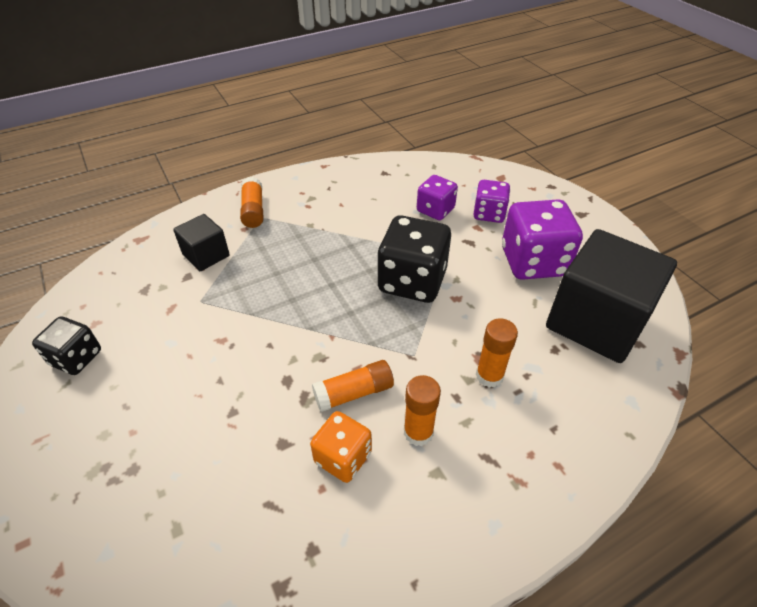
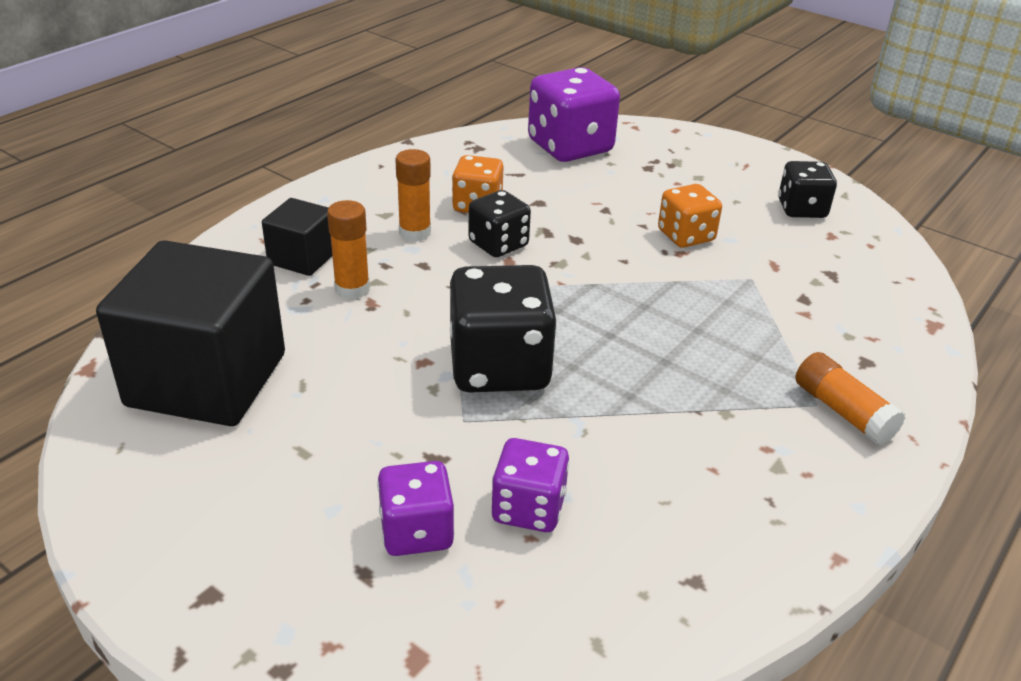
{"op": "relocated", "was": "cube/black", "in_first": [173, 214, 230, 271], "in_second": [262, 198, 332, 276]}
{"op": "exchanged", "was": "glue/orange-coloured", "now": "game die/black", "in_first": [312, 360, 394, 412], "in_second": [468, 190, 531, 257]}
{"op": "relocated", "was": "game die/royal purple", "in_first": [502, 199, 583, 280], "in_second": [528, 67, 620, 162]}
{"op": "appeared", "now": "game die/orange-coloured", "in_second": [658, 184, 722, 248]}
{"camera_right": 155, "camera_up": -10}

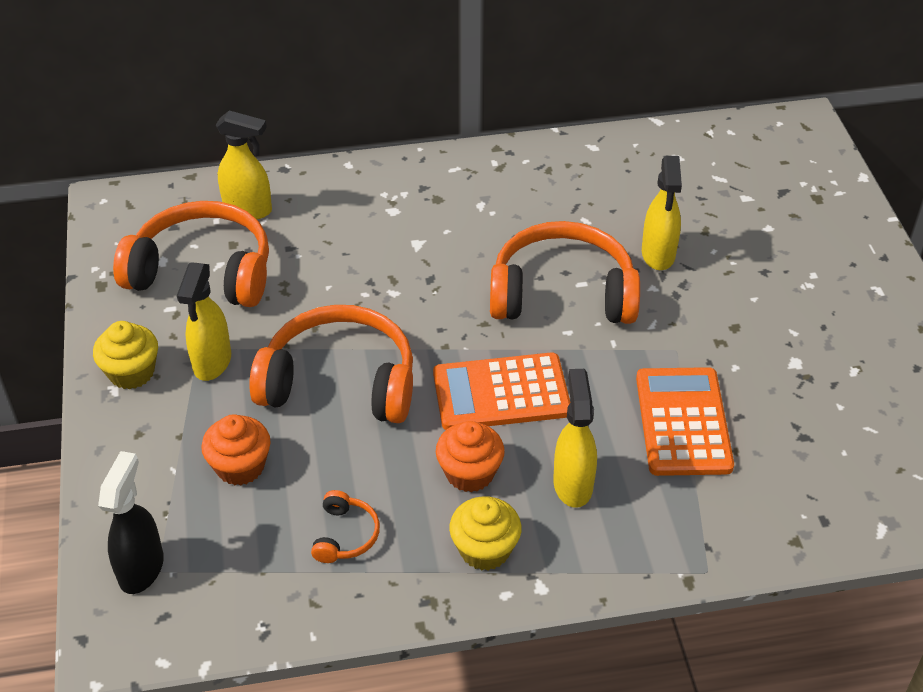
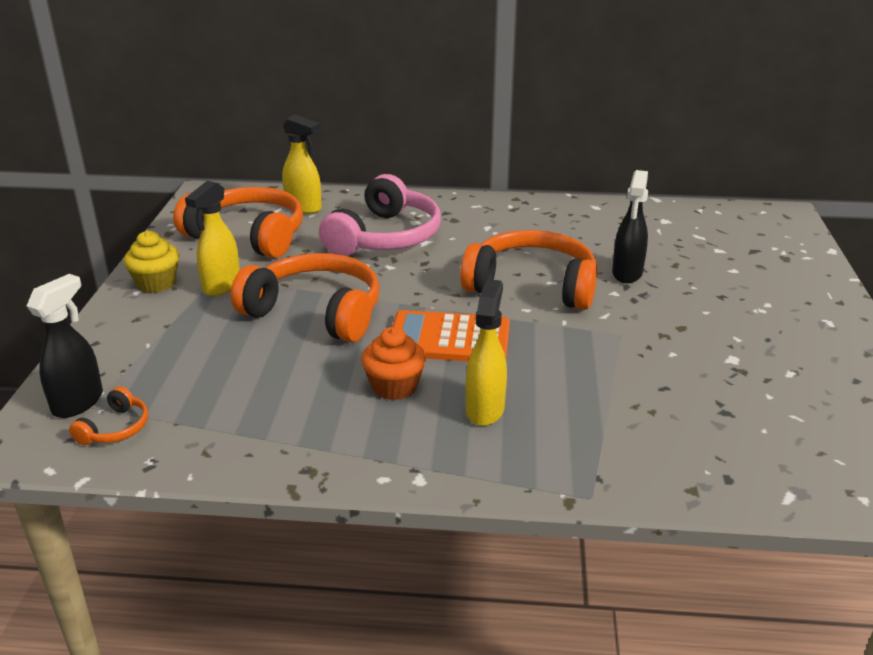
{"op": "relocated", "was": "over-ear headphones/orange-coloured", "in_first": [311, 490, 380, 563], "in_second": [69, 386, 148, 445]}
{"op": "appeared", "now": "over-ear headphones/rosy", "in_second": [319, 174, 441, 256]}
{"op": "colour", "was": "sprayer/bright yellow", "now": "sprayer/black", "in_first": [642, 156, 682, 270], "in_second": [612, 170, 648, 283]}
{"op": "missing", "was": "muffin/orange-coloured", "in_first": [201, 414, 271, 486]}
{"op": "missing", "was": "muffin/bright yellow", "in_first": [449, 496, 522, 571]}
{"op": "missing", "was": "calculator/orange-coloured", "in_first": [636, 367, 734, 476]}
{"camera_right": 15, "camera_up": -15}

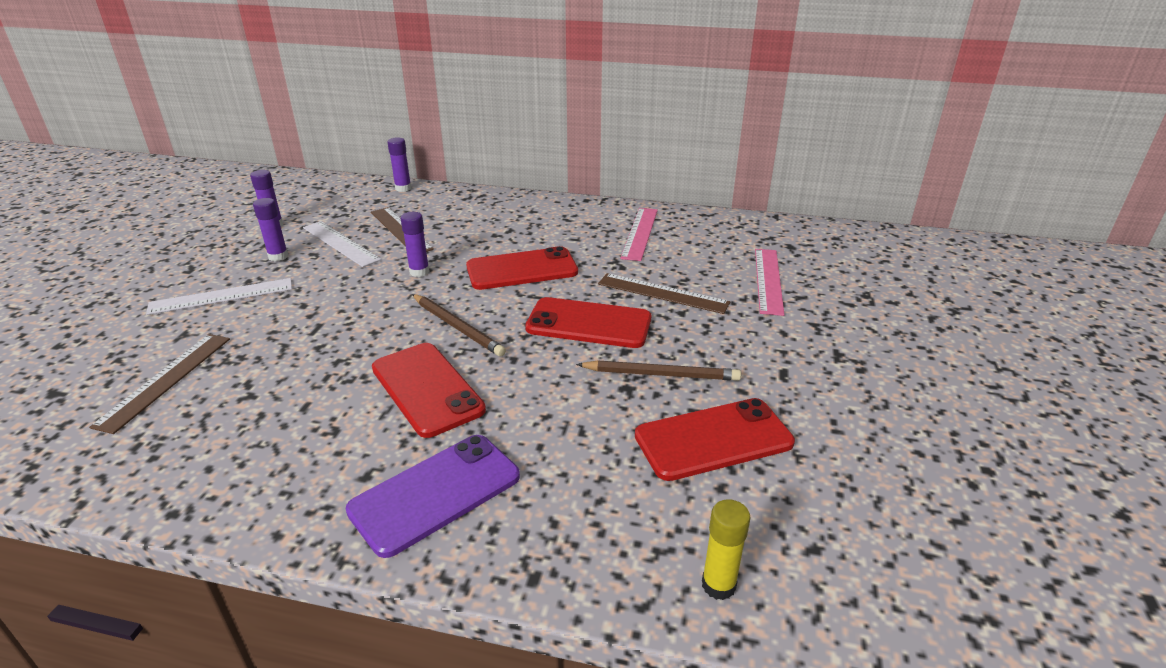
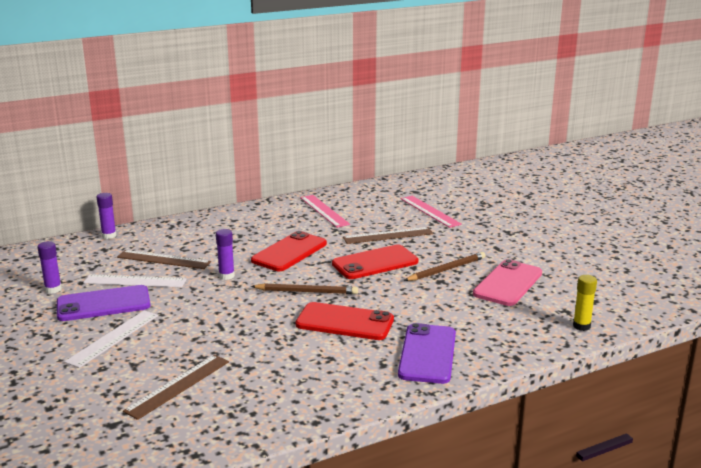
{"op": "exchanged", "was": "glue/royal purple", "now": "smartphone/royal purple", "in_first": [253, 198, 288, 261], "in_second": [57, 285, 151, 321]}
{"op": "spun", "was": "straightedge/dark brown", "in_first": [89, 334, 230, 434], "in_second": [123, 355, 229, 420], "clockwise": 60}
{"op": "colour", "was": "smartphone/red", "now": "smartphone/rosy", "in_first": [635, 398, 795, 481], "in_second": [473, 259, 542, 306]}
{"camera_right": -40, "camera_up": -10}

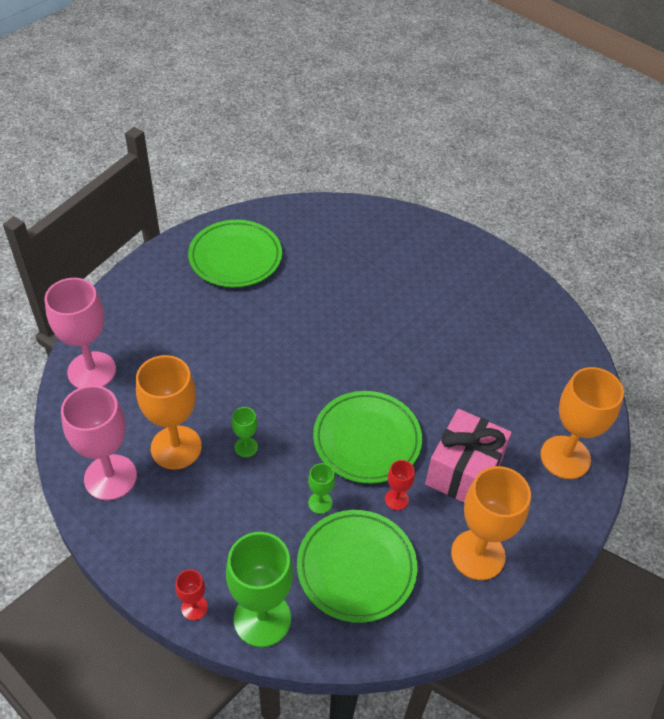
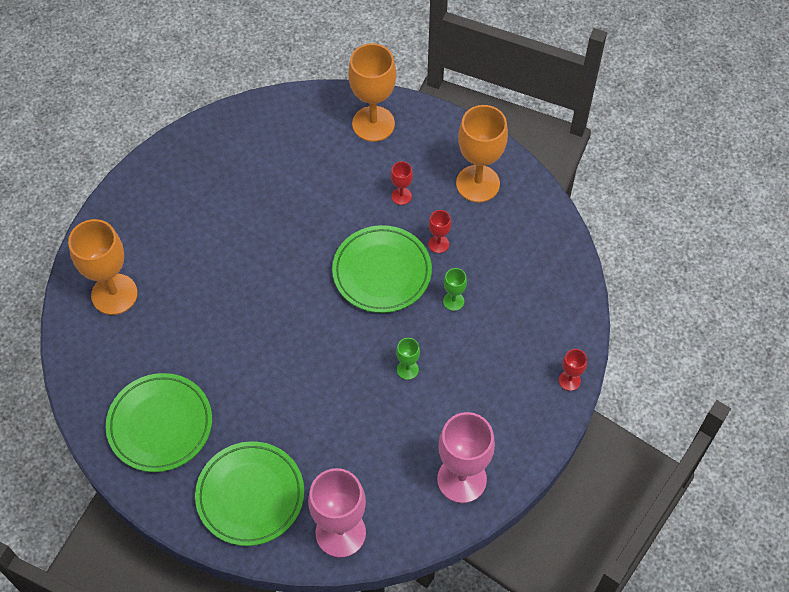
{"op": "relocated", "was": "goblet/orange-coloured", "in_first": [136, 355, 202, 470], "in_second": [68, 219, 138, 315]}
{"op": "relocated", "was": "dinner plate/green", "in_first": [297, 510, 418, 623], "in_second": [195, 441, 304, 546]}
{"op": "exchanged", "was": "wrapped gift/rosy", "now": "goblet/red", "in_first": [425, 409, 512, 503], "in_second": [391, 161, 413, 205]}
{"op": "missing", "was": "goblet/green", "in_first": [226, 532, 293, 647]}
{"camera_right": -95, "camera_up": 10}

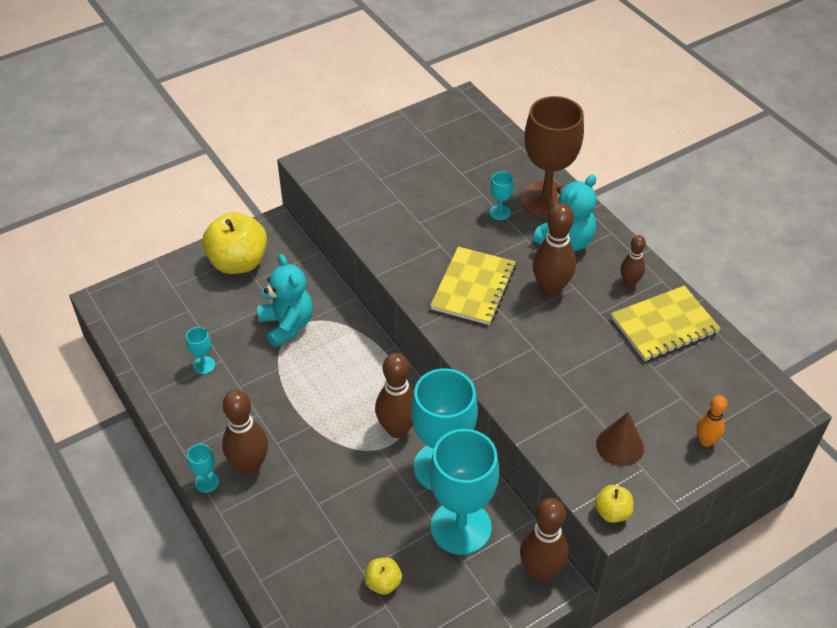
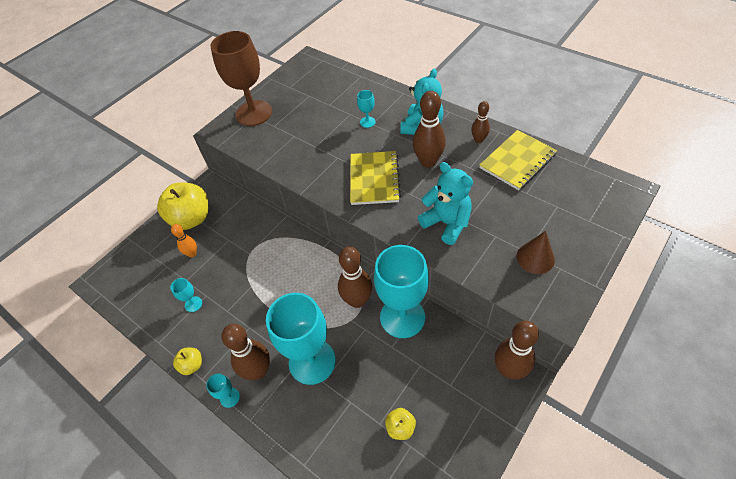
{"op": "relocated", "was": "tenpin/orange-coloured", "in_first": [696, 395, 728, 447], "in_second": [171, 224, 197, 257]}
{"op": "relocated", "was": "apple fruit/bright yellow", "in_first": [595, 485, 634, 523], "in_second": [173, 348, 202, 375]}
{"op": "relocated", "was": "goblet/dark brown", "in_first": [520, 96, 584, 218], "in_second": [210, 31, 272, 126]}
{"op": "relocated", "was": "goblet/turquoise", "in_first": [429, 429, 499, 555], "in_second": [266, 293, 336, 385]}
{"op": "relocated", "was": "teddy/turquoise", "in_first": [257, 254, 313, 348], "in_second": [418, 162, 473, 245]}
{"camera_right": -15, "camera_up": 5}

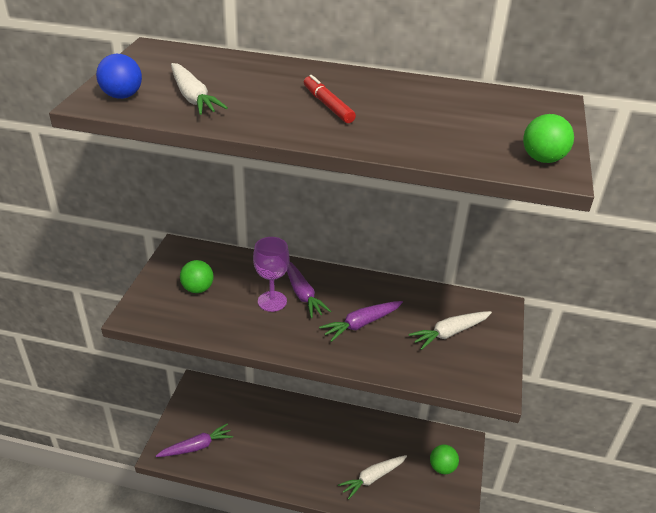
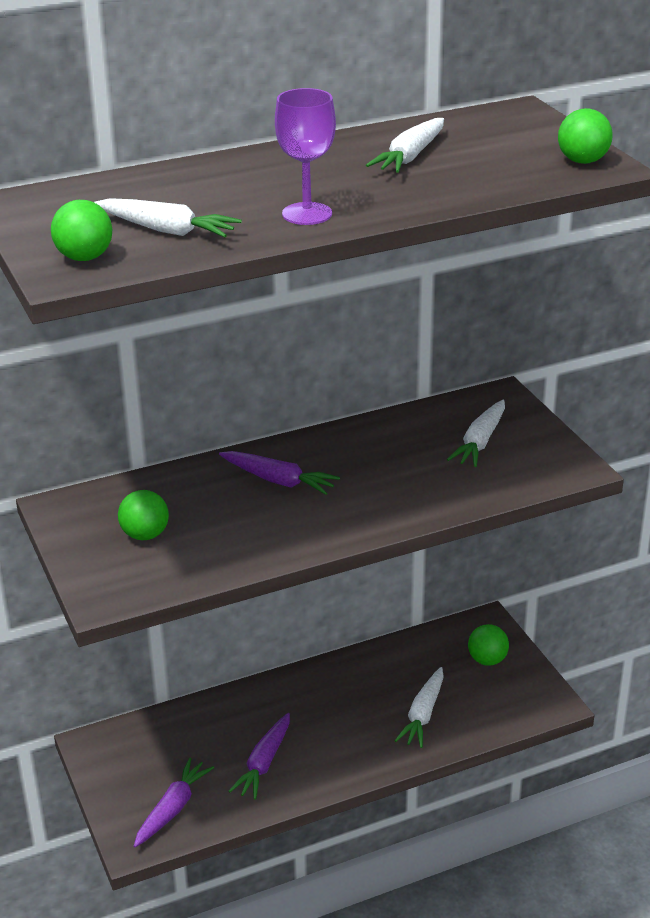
{"op": "colour", "was": "sphere/royal blue", "now": "sphere/green", "in_first": [96, 54, 142, 99], "in_second": [51, 200, 112, 261]}
{"op": "relocated", "was": "toy carrot/royal purple", "in_first": [319, 301, 403, 342], "in_second": [228, 713, 290, 800]}
{"op": "relocated", "was": "goblet/royal purple", "in_first": [253, 237, 289, 312], "in_second": [275, 88, 336, 225]}
{"op": "appeared", "now": "toy carrot/snow-white", "in_second": [366, 118, 444, 173]}
{"op": "missing", "was": "felt pen/red", "in_first": [304, 75, 356, 123]}
{"camera_right": -35, "camera_up": -5}

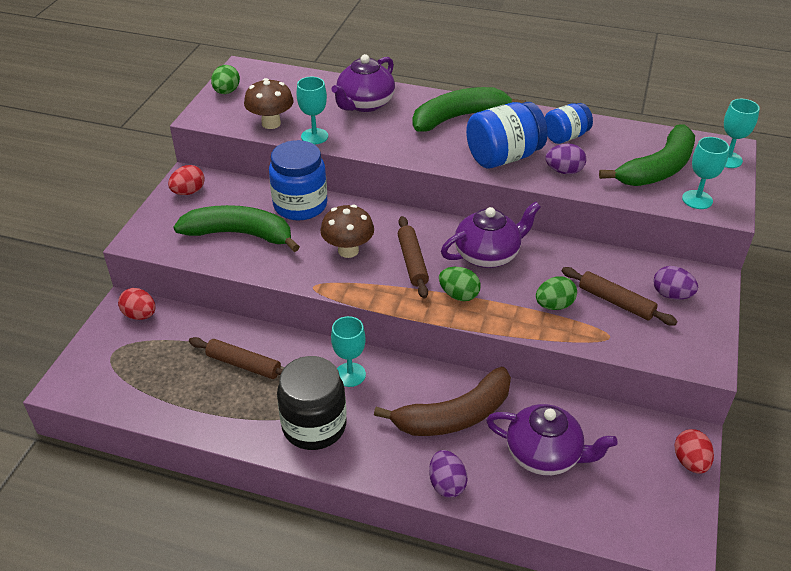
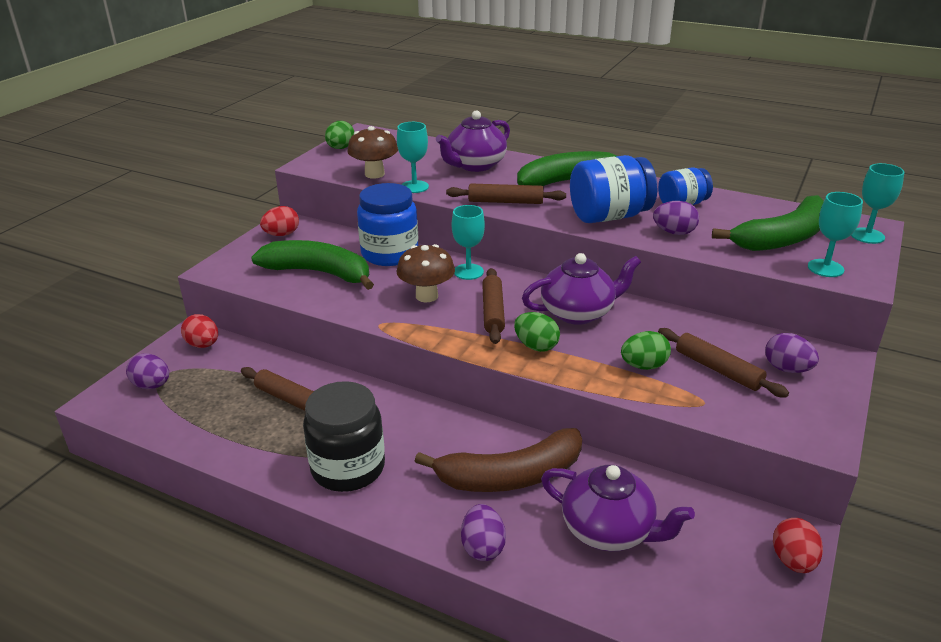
{"op": "appeared", "now": "egg/royal purple", "in_second": [126, 353, 169, 389]}
{"op": "appeared", "now": "dough roller/dark brown", "in_second": [446, 183, 566, 204]}
{"op": "relocated", "was": "goblet/turquoise", "in_first": [331, 316, 366, 387], "in_second": [452, 205, 485, 280]}
{"camera_right": 10, "camera_up": -10}

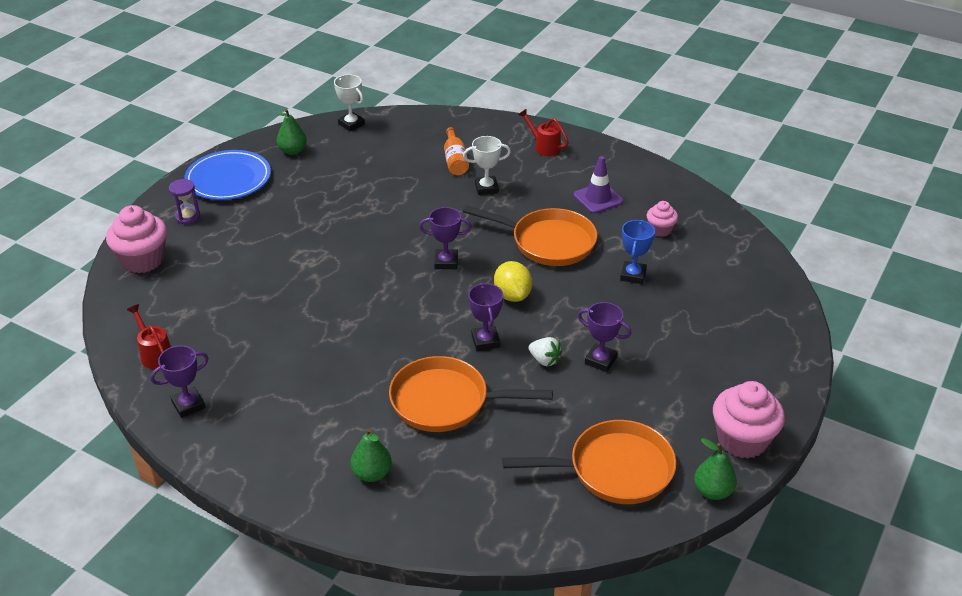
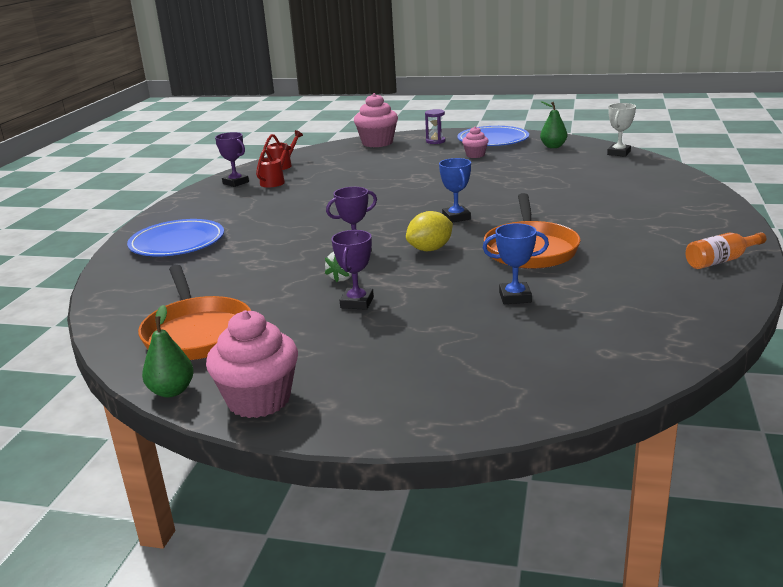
{"op": "exchanged", "was": "pear fruit/green", "now": "dinner plate/royal blue", "in_first": [351, 428, 392, 482], "in_second": [127, 219, 224, 256]}
{"op": "relocated", "was": "watering pot/red", "in_first": [518, 109, 569, 156], "in_second": [256, 144, 291, 187]}
{"op": "colour", "was": "award cup/royal purple", "now": "award cup/royal blue", "in_first": [419, 207, 472, 269], "in_second": [439, 158, 471, 223]}
{"op": "relocated", "was": "muffin/rosy", "in_first": [647, 201, 678, 237], "in_second": [462, 126, 488, 158]}
{"op": "relocated", "was": "drink bottle/orange-coloured", "in_first": [444, 127, 469, 175], "in_second": [686, 232, 766, 269]}
{"op": "missing", "was": "skillet/orange-coloured", "in_first": [389, 356, 553, 432]}
{"op": "missing", "was": "award cup/snow-white", "in_first": [463, 136, 511, 195]}
{"op": "missing", "was": "safety cone/royal purple", "in_first": [574, 156, 623, 213]}
{"camera_right": 75, "camera_up": -15}

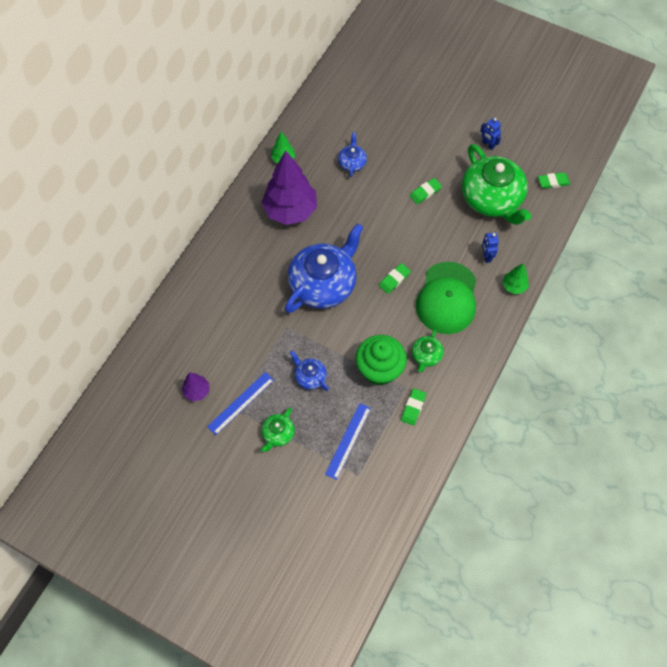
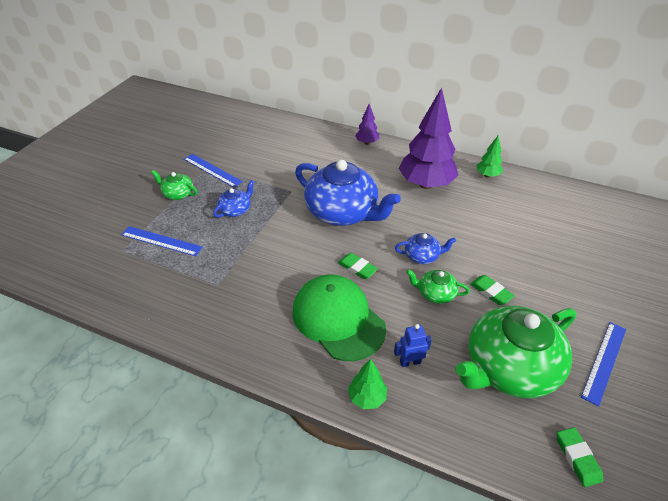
{"op": "spun", "was": "baseball cap/green", "in_first": [416, 262, 476, 334], "in_second": [293, 275, 386, 361], "clockwise": 45}
{"op": "relocated", "was": "fir tree/royal purple", "in_first": [182, 373, 209, 401], "in_second": [355, 104, 379, 145]}
{"op": "relocated", "was": "teapot/royal blue", "in_first": [338, 132, 367, 177], "in_second": [395, 233, 456, 264]}
{"op": "relocated", "was": "teapot/green", "in_first": [412, 329, 444, 372], "in_second": [406, 269, 470, 304]}
{"op": "exchanged", "was": "toy robot/royal blue", "now": "straightedge/royal blue", "in_first": [480, 118, 501, 150], "in_second": [581, 322, 626, 406]}
{"op": "missing", "was": "muffin/green", "in_first": [356, 335, 407, 386]}
{"op": "missing", "was": "gum eraser/green", "in_first": [401, 388, 426, 426]}
{"camera_right": 85, "camera_up": -20}

